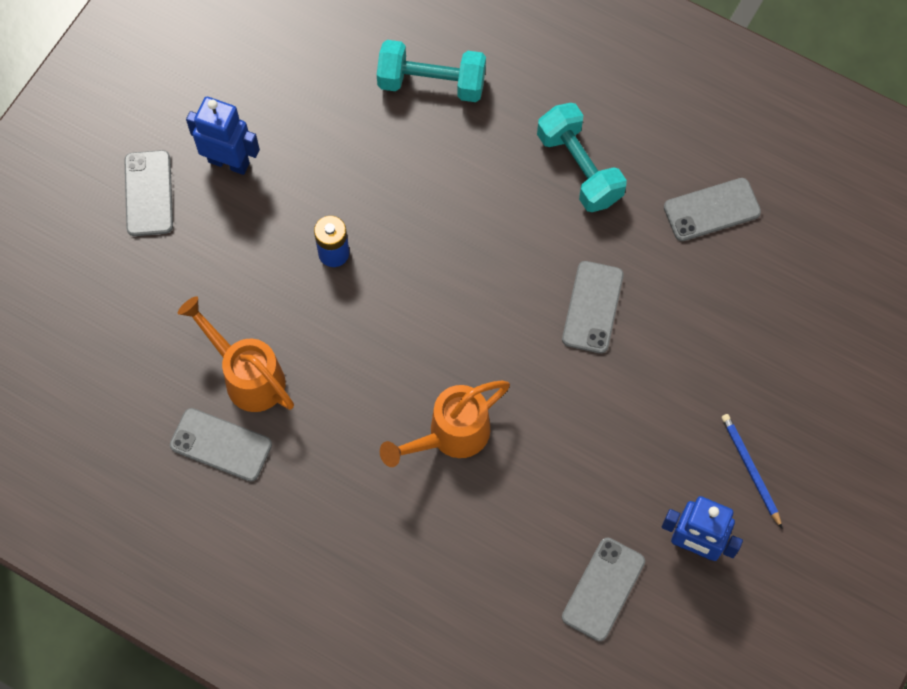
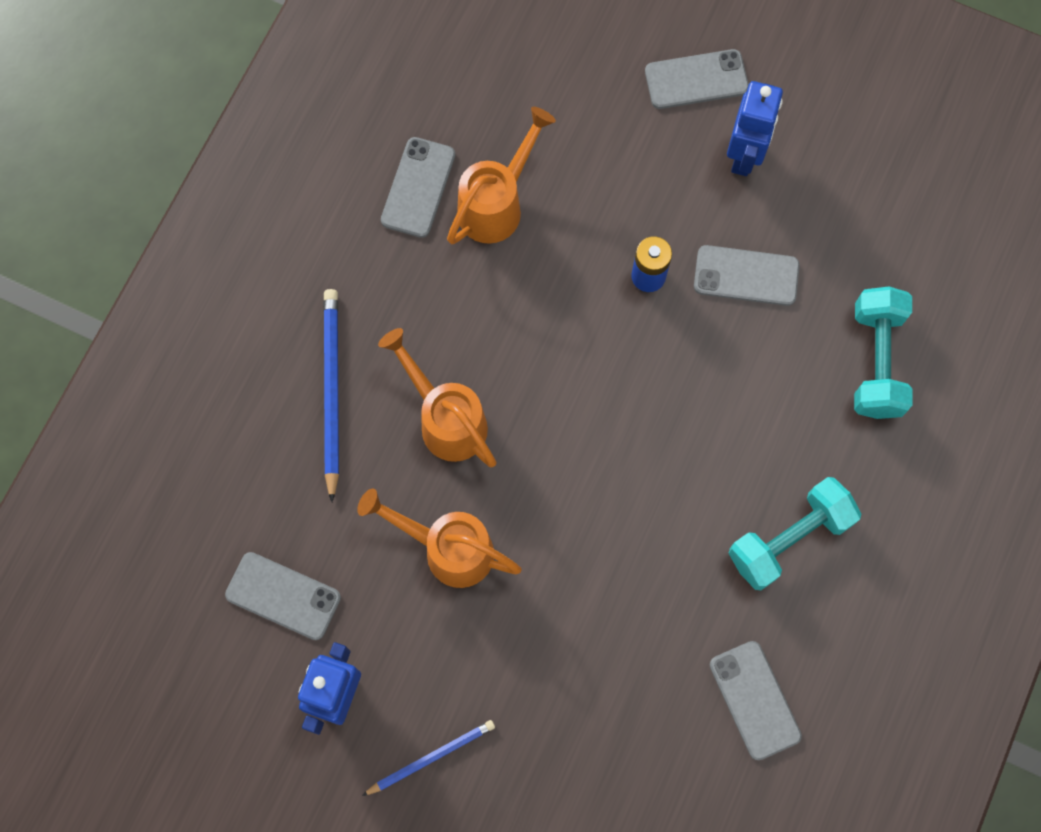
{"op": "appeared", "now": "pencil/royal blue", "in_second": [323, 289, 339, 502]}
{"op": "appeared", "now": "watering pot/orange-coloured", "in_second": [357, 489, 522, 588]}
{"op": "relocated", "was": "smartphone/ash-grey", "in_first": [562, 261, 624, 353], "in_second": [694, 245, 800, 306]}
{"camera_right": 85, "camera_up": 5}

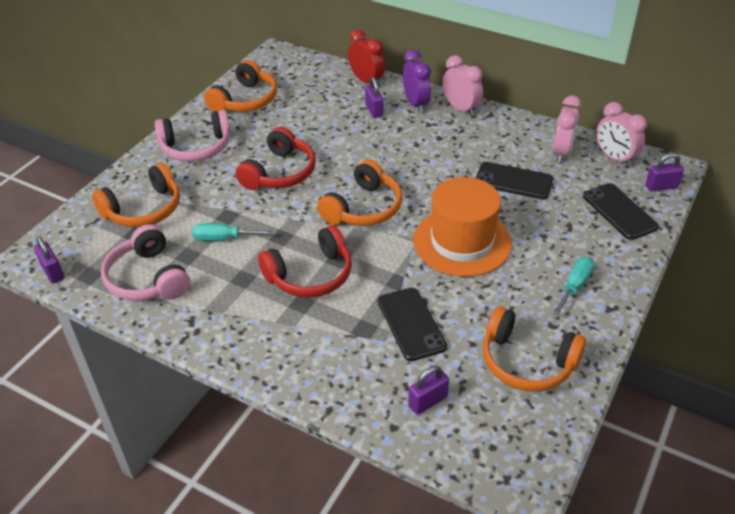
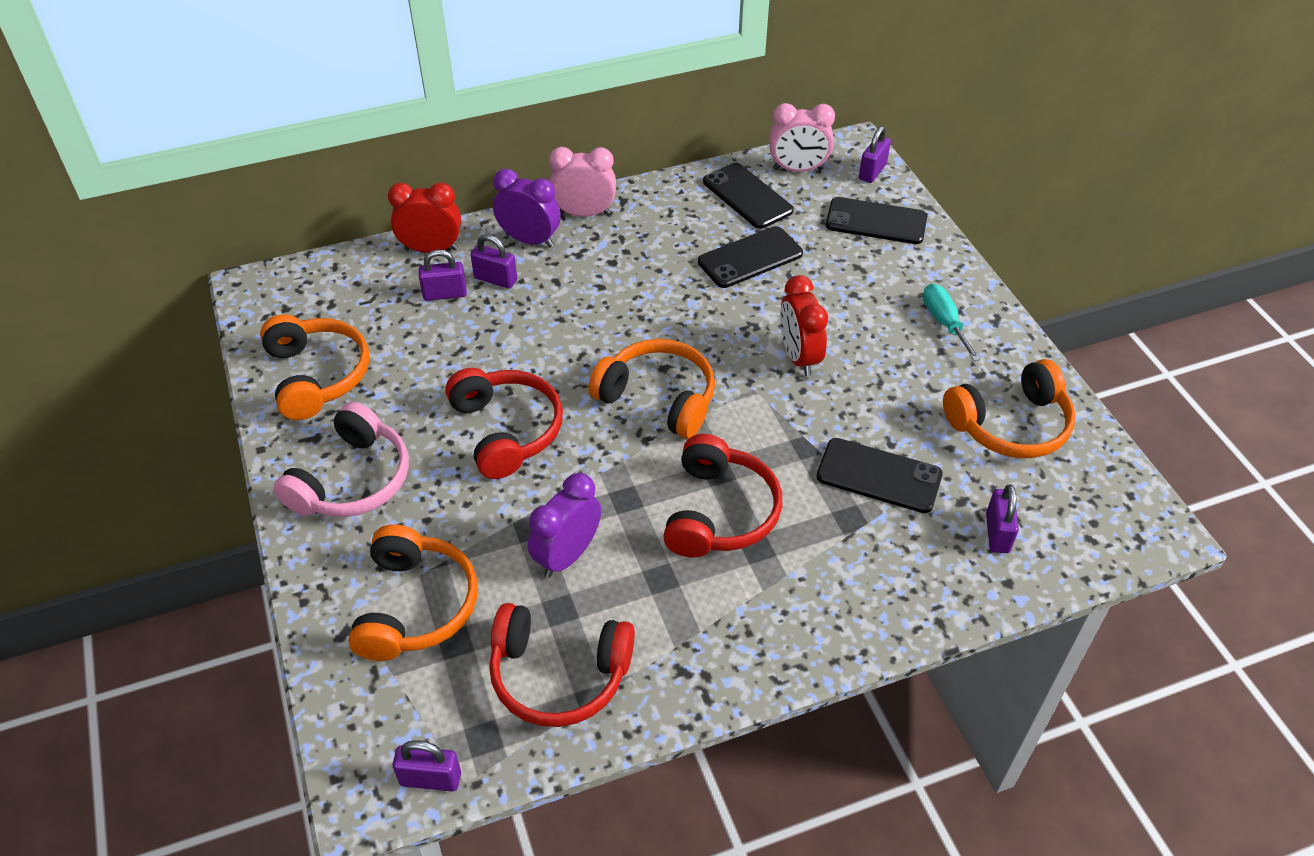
{"op": "appeared", "now": "padlock/royal purple", "in_second": [419, 250, 467, 301]}
{"op": "colour", "was": "over-ear headphones/rosy", "now": "over-ear headphones/red", "in_first": [101, 224, 190, 301], "in_second": [489, 603, 635, 727]}
{"op": "exchanged", "was": "screwdriver/turquoise", "now": "alarm clock/royal purple", "in_first": [192, 223, 273, 241], "in_second": [528, 473, 601, 578]}
{"op": "spun", "was": "over-ear headphones/orange-coloured", "in_first": [317, 160, 403, 226], "in_second": [588, 339, 715, 439], "clockwise": -45}
{"op": "exchanged", "was": "alarm clock/rosy", "now": "smartphone/black", "in_first": [553, 96, 581, 163], "in_second": [703, 163, 794, 229]}
{"op": "exchanged", "was": "top hat/orange-coloured", "now": "alarm clock/red", "in_first": [413, 177, 512, 277], "in_second": [780, 275, 828, 376]}
{"camera_right": -50, "camera_up": 5}

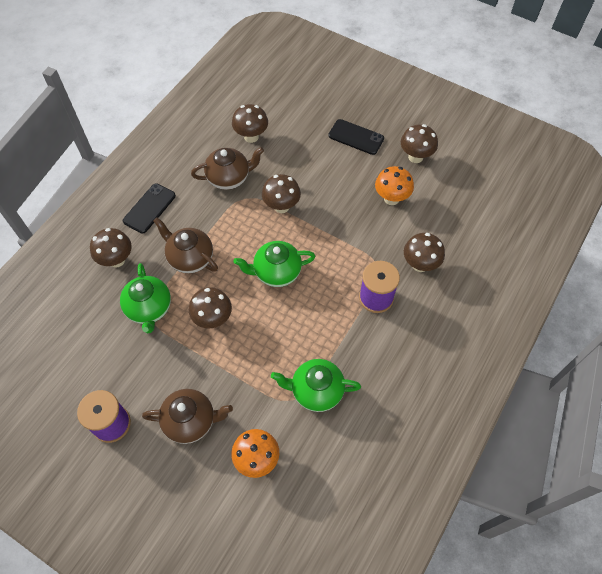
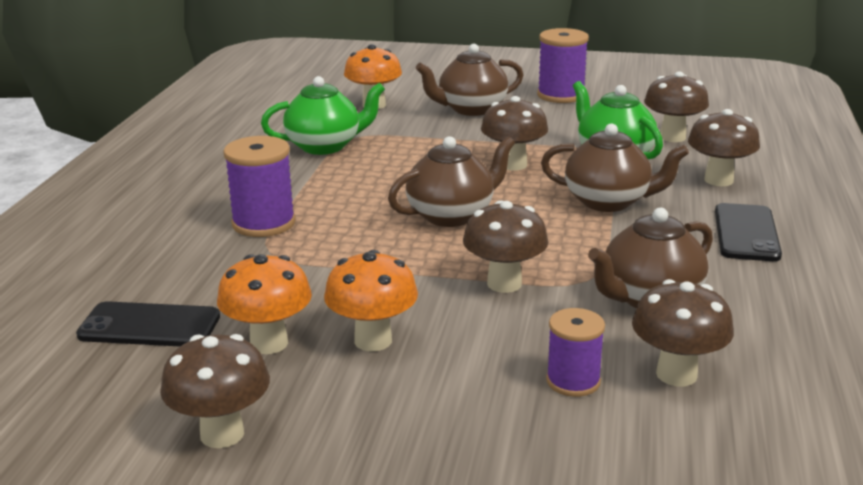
{"op": "relocated", "was": "smartphone/black", "in_first": [328, 119, 384, 155], "in_second": [76, 301, 220, 346]}
{"op": "appeared", "now": "fungus/orange-coloured", "in_second": [324, 250, 418, 351]}
{"op": "colour", "was": "teapot/green", "now": "teapot/dark brown", "in_first": [233, 241, 315, 287], "in_second": [388, 136, 515, 227]}
{"op": "appeared", "now": "spool/royal purple", "in_second": [546, 308, 605, 397]}
{"op": "relocated", "was": "fungus/dark brown", "in_first": [404, 233, 445, 272], "in_second": [644, 72, 709, 142]}
{"camera_right": 160, "camera_up": -35}

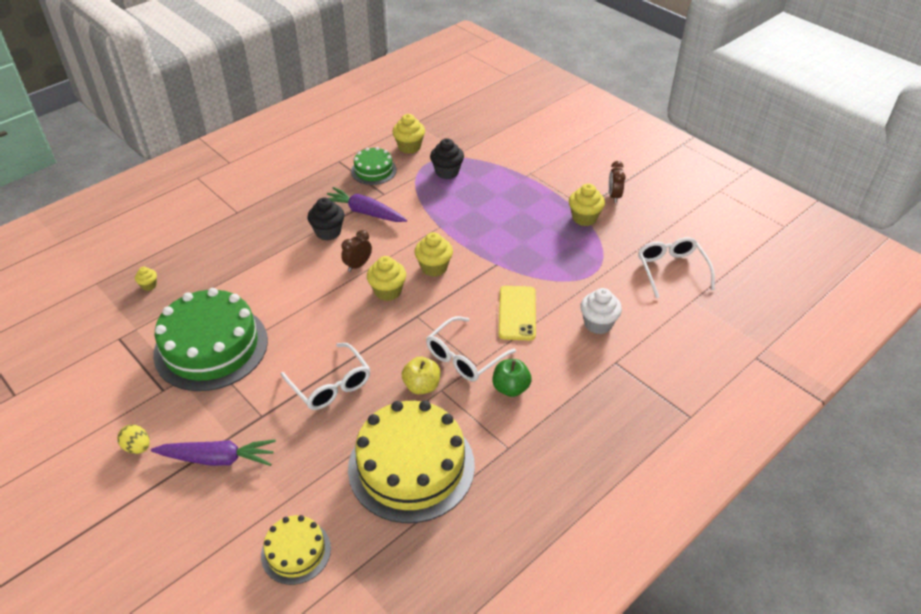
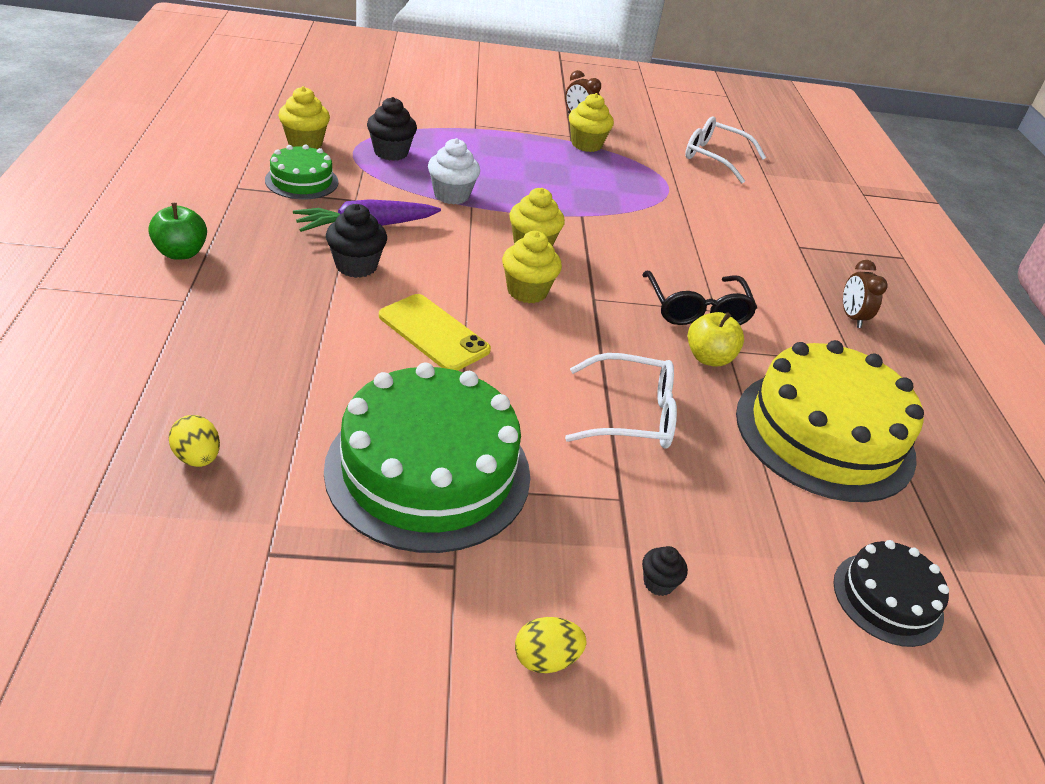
{"op": "relocated", "was": "apple fruit/green", "in_first": [492, 359, 532, 397], "in_second": [148, 203, 207, 260]}
{"op": "exchanged", "was": "muffin/bright yellow", "now": "egg/bright yellow", "in_first": [135, 267, 157, 291], "in_second": [169, 415, 220, 467]}
{"op": "relocated", "was": "smartphone/bright yellow", "in_first": [499, 286, 536, 341], "in_second": [379, 294, 491, 371]}
{"op": "relocated", "was": "muffin/snow-white", "in_first": [580, 288, 622, 334], "in_second": [428, 138, 480, 205]}
{"op": "colour", "was": "spectacles/snow-white", "now": "spectacles/black", "in_first": [426, 316, 516, 381], "in_second": [642, 271, 757, 325]}
{"op": "exchanged", "was": "toy carrot/royal purple", "now": "muffin/black", "in_first": [151, 439, 276, 466], "in_second": [642, 546, 688, 596]}
{"op": "colour", "was": "layer cake/bright yellow", "now": "layer cake/black", "in_first": [261, 515, 331, 585], "in_second": [833, 540, 949, 647]}
{"op": "relocated", "was": "alarm clock/dark brown", "in_first": [341, 230, 372, 272], "in_second": [843, 260, 887, 328]}
{"camera_right": -55, "camera_up": -5}

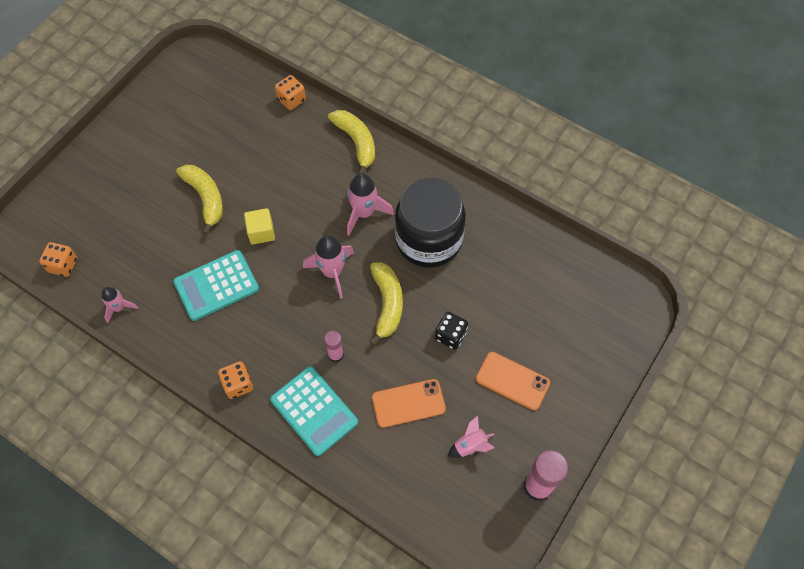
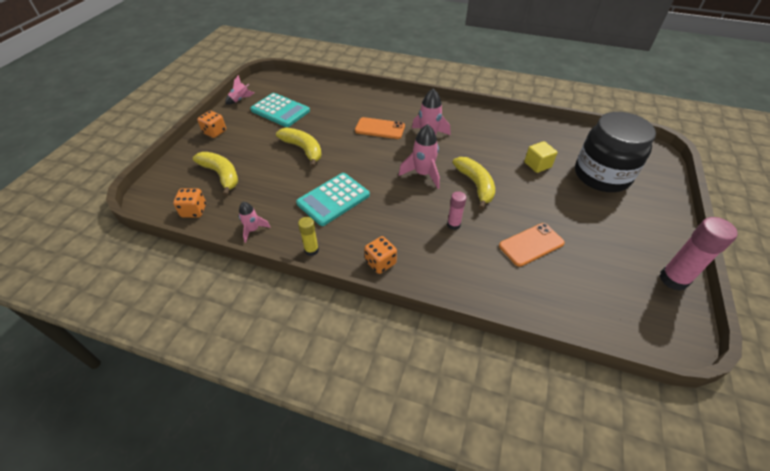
{"op": "relocated", "was": "banana fruit/bright yellow", "in_first": [328, 110, 375, 174], "in_second": [193, 152, 238, 196]}
{"op": "relocated", "was": "game die/orange-coloured", "in_first": [275, 75, 306, 110], "in_second": [197, 111, 226, 138]}
{"op": "relocated", "was": "toy rocket/rosy", "in_first": [448, 416, 495, 458], "in_second": [225, 75, 254, 105]}
{"op": "relocated", "was": "calculator/turquoise", "in_first": [270, 366, 358, 456], "in_second": [250, 93, 310, 127]}
{"op": "appeared", "now": "glue/bright yellow", "in_second": [298, 217, 319, 256]}
{"op": "relocated", "was": "smartphone/orange-coloured", "in_first": [476, 352, 550, 410], "in_second": [355, 117, 405, 139]}
{"op": "relocated", "was": "cube/bright yellow", "in_first": [244, 208, 275, 245], "in_second": [524, 141, 558, 173]}
{"op": "relocated", "was": "jar/black", "in_first": [395, 178, 466, 268], "in_second": [575, 112, 656, 192]}
{"op": "missing", "was": "game die/black", "in_first": [435, 312, 468, 349]}
{"camera_right": -15, "camera_up": -15}

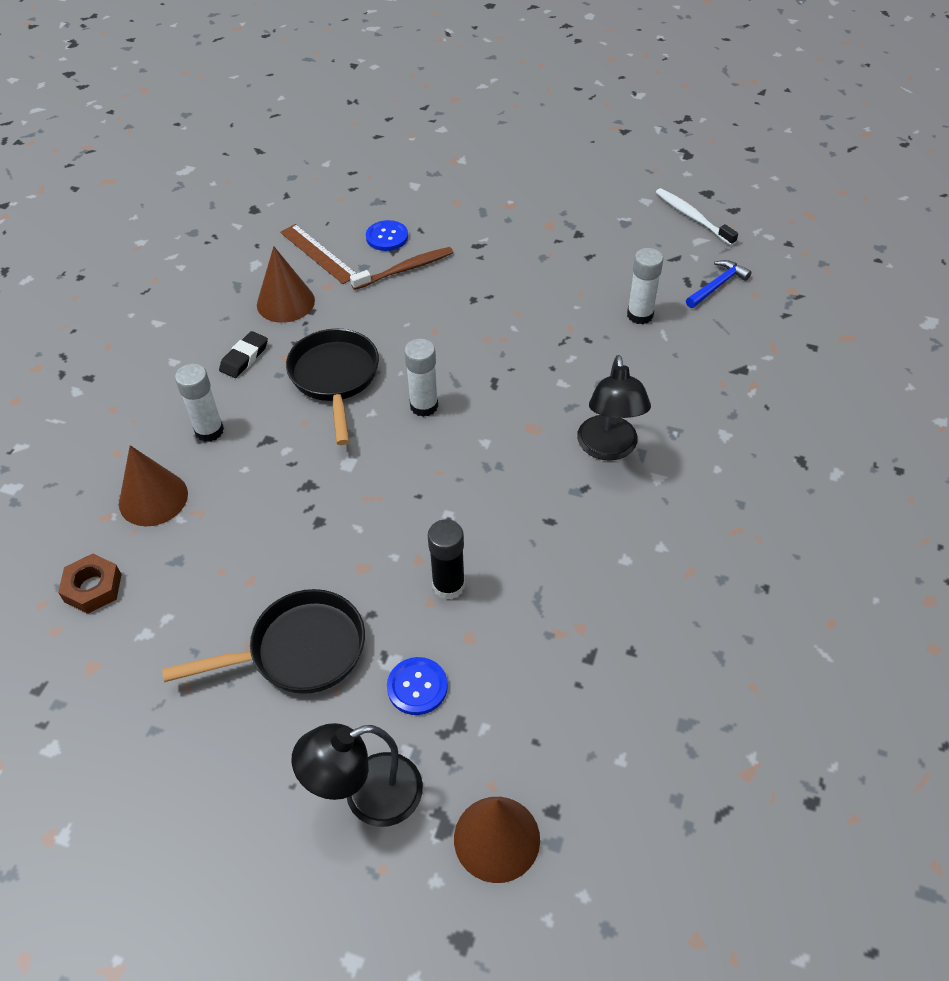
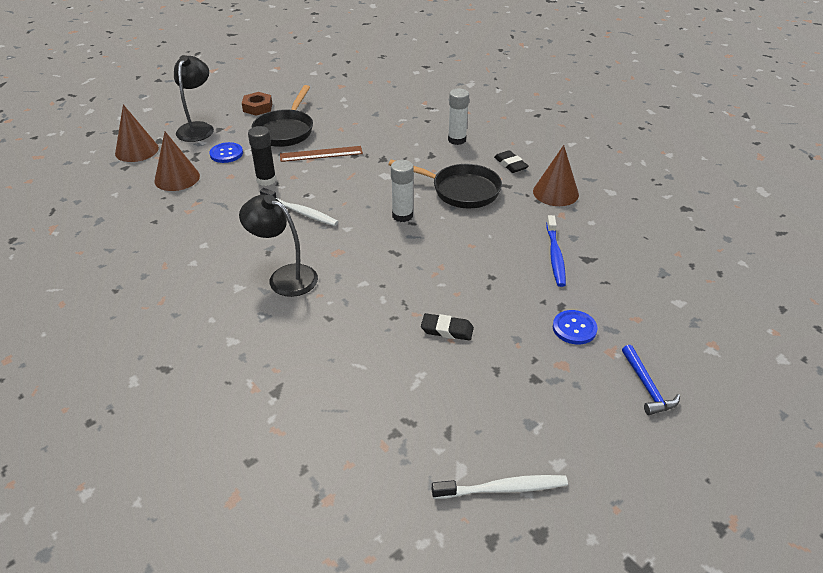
{"op": "relocated", "was": "cone shape/dark brown", "in_first": [119, 445, 188, 526], "in_second": [154, 132, 200, 191]}
{"op": "relocated", "was": "hexagon nut/dark brown", "in_first": [58, 554, 121, 614], "in_second": [242, 92, 272, 116]}
{"op": "appeared", "now": "tooth brush/snow-white", "in_second": [260, 188, 338, 226]}
{"op": "relocated", "was": "straightedge/dark brown", "in_first": [280, 224, 357, 284], "in_second": [280, 146, 363, 162]}
{"op": "appeared", "now": "gum eraser/black", "in_second": [421, 313, 474, 341]}
{"op": "colour", "was": "tooth brush/dark brown", "now": "tooth brush/royal blue", "in_first": [350, 247, 453, 290], "in_second": [546, 215, 566, 287]}
{"op": "relocated", "was": "sewing button/royal blue", "in_first": [366, 220, 408, 251], "in_second": [553, 310, 598, 344]}
{"op": "relocated", "was": "hammer/royal blue", "in_first": [686, 260, 752, 308], "in_second": [622, 345, 680, 415]}
{"op": "missing", "was": "glue/snow-white", "in_first": [627, 248, 663, 324]}
{"camera_right": 120, "camera_up": -10}

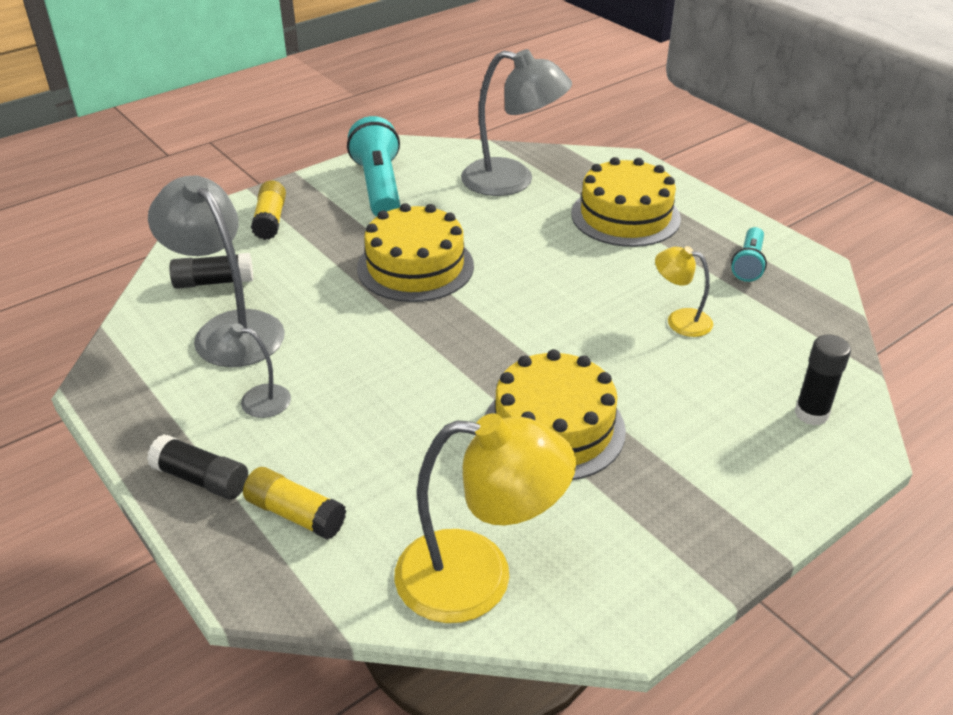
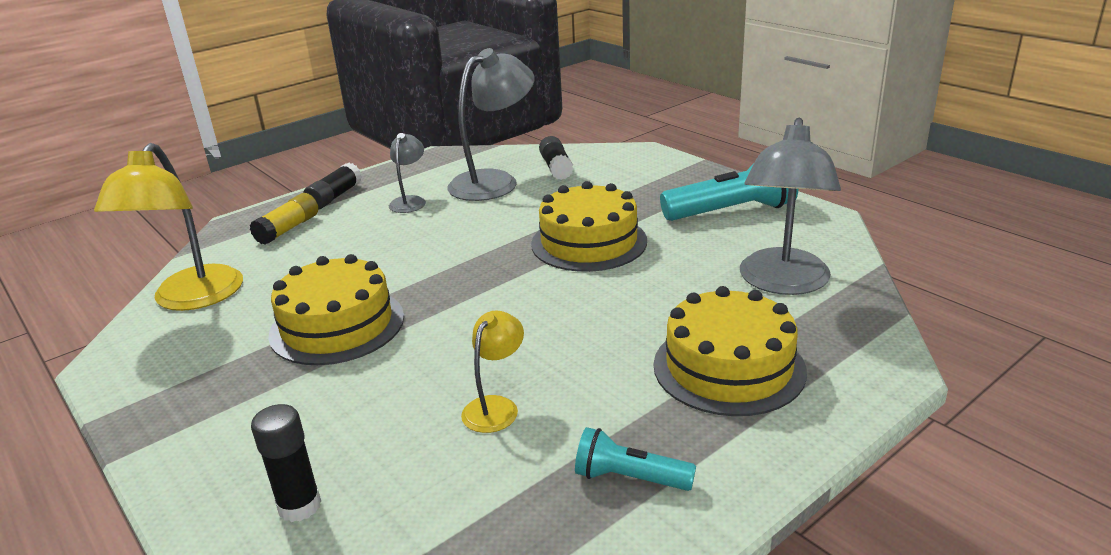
{"op": "missing", "was": "glue/bright yellow", "in_first": [251, 180, 286, 240]}
{"camera_right": 90, "camera_up": -10}

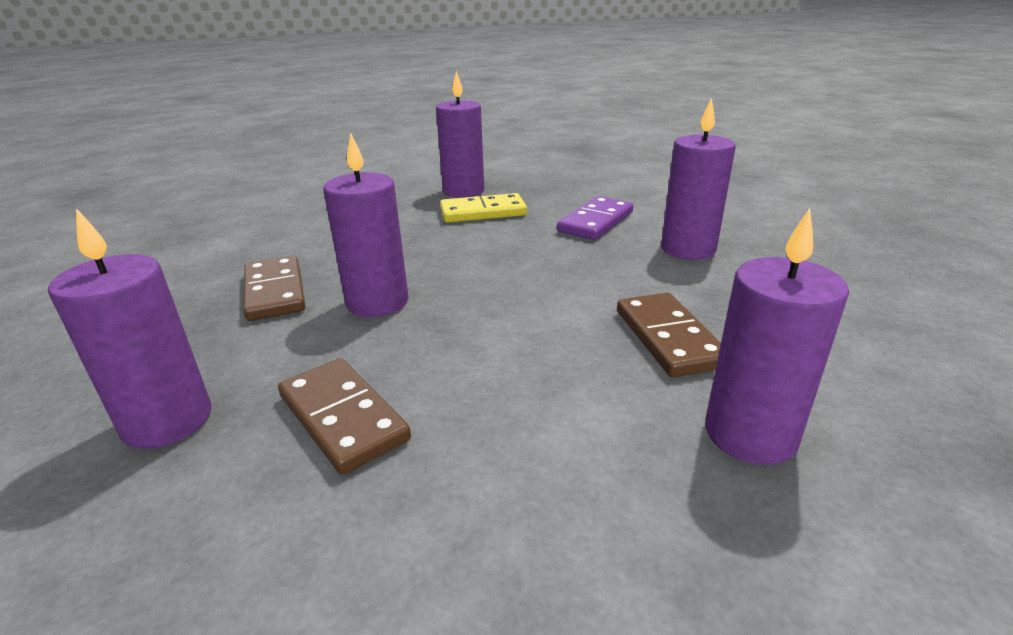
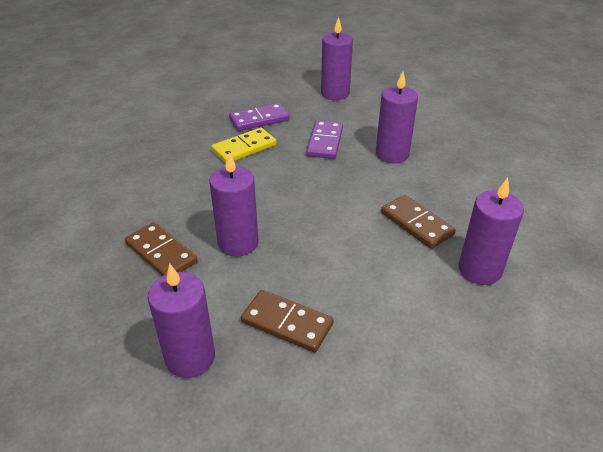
{"op": "appeared", "now": "domino piece/royal purple", "in_second": [229, 103, 289, 131]}
{"op": "relocated", "was": "wax candle/royal purple", "in_first": [436, 71, 484, 198], "in_second": [321, 17, 353, 100]}
{"camera_right": -25, "camera_up": 10}

